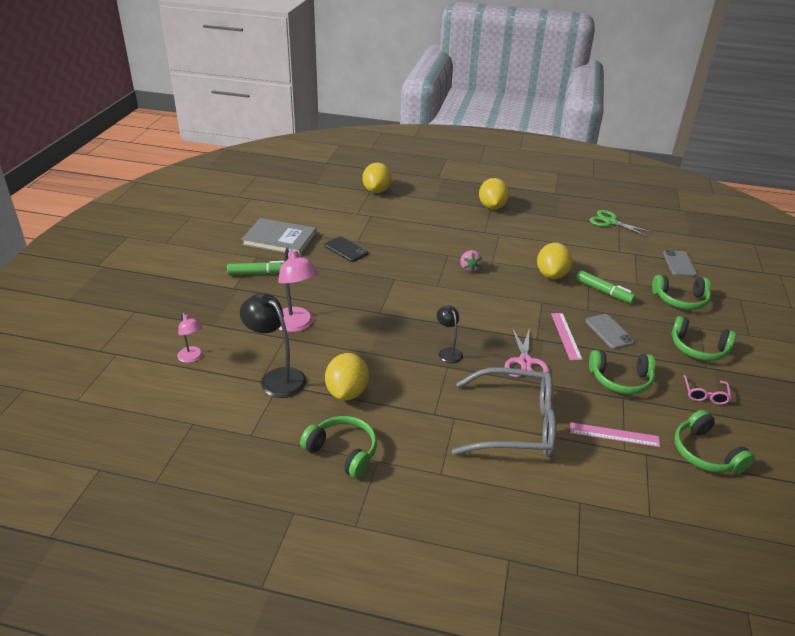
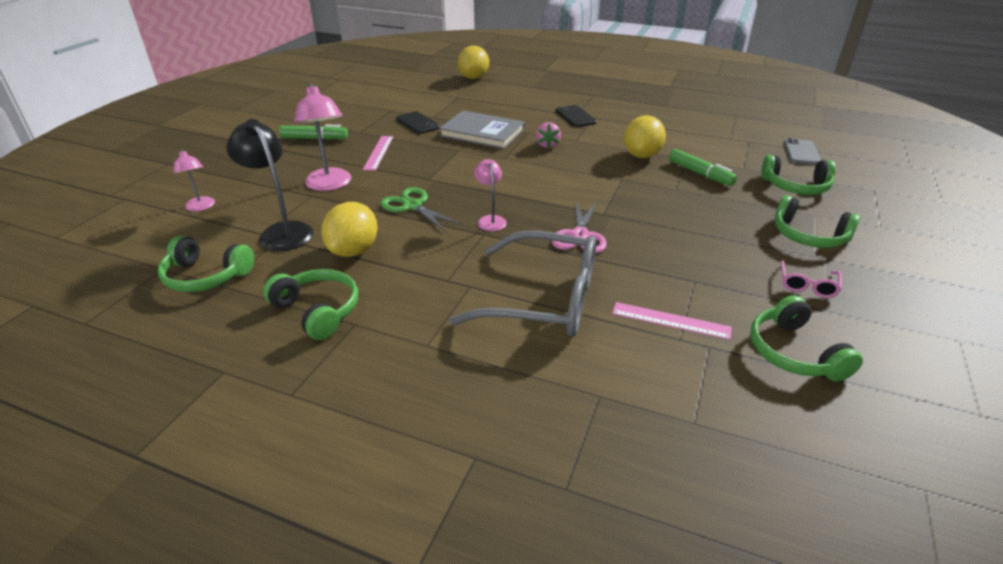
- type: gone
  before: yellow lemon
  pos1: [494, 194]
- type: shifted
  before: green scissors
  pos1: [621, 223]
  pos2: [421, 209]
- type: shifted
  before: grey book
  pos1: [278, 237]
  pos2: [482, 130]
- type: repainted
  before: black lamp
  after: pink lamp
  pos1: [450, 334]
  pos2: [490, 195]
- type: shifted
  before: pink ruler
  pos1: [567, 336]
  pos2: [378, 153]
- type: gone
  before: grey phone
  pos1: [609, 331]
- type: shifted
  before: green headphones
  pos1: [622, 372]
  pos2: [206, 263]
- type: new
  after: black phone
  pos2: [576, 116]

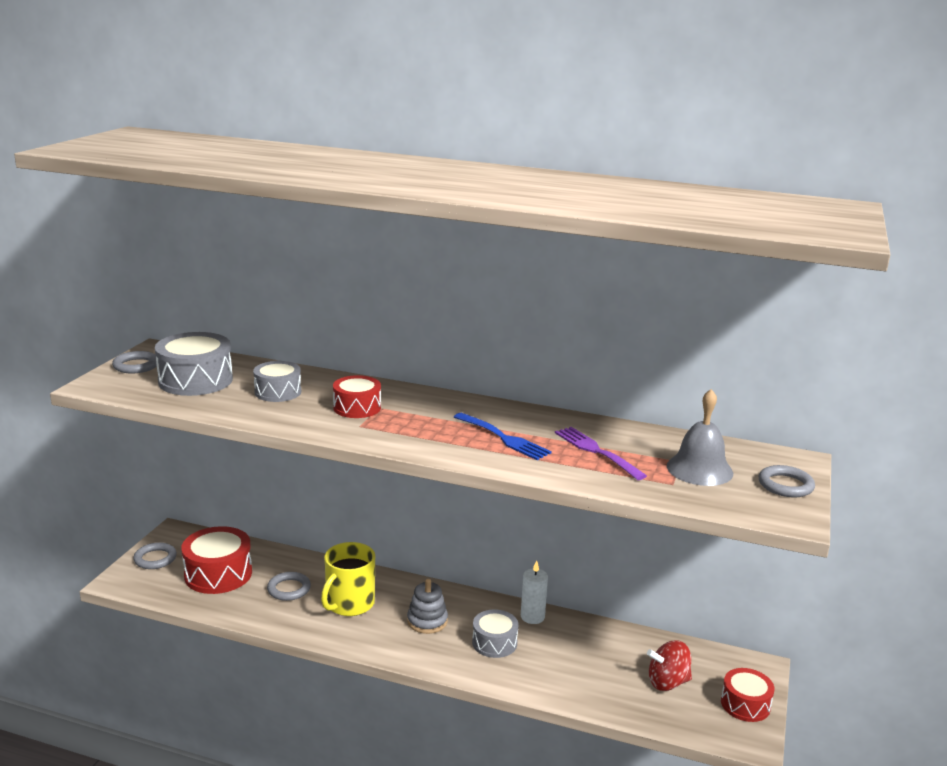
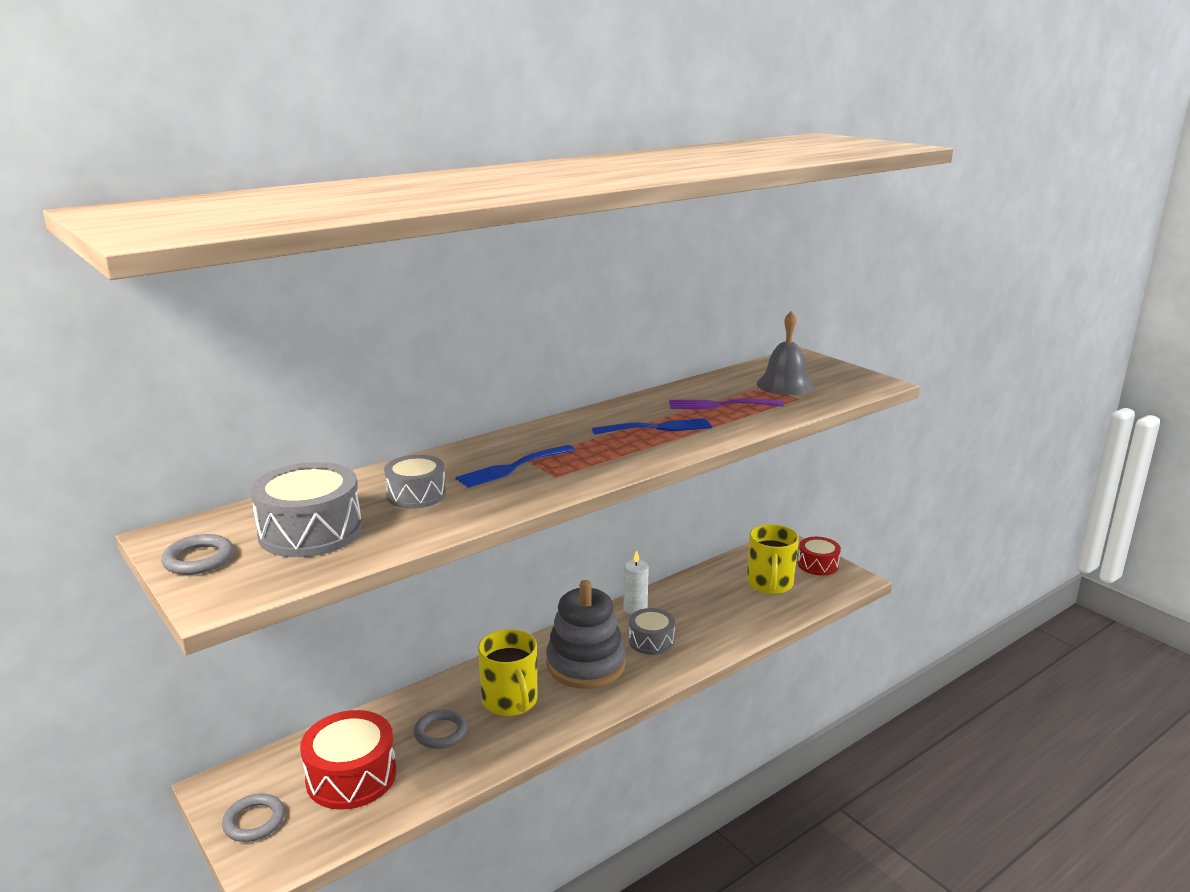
- type: swapped
  before: red drum
  after: blue fork
  pos1: [357, 396]
  pos2: [515, 466]
- type: gone
  before: grey ring
  pos1: [786, 481]
- type: scaled
  before: grey stacking toy
  pos1: [427, 606]
  pos2: [585, 634]
  scale: 1.81
- type: swapped
  before: red spinning top
  after: yellow mug
  pos1: [669, 665]
  pos2: [773, 559]

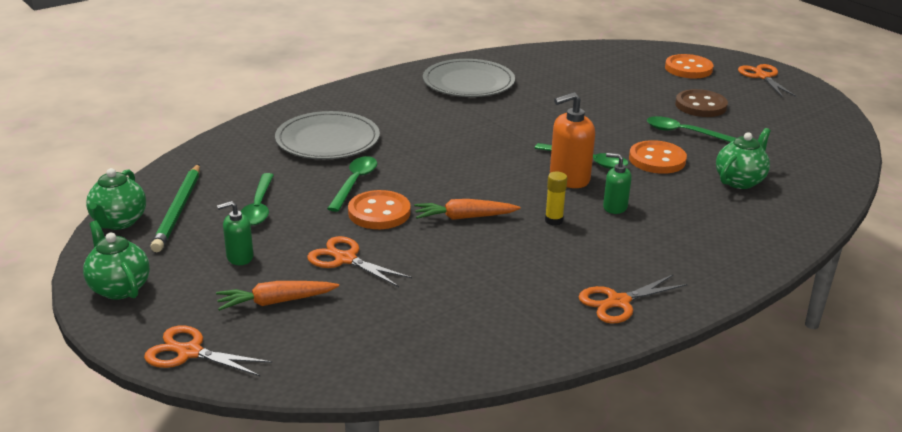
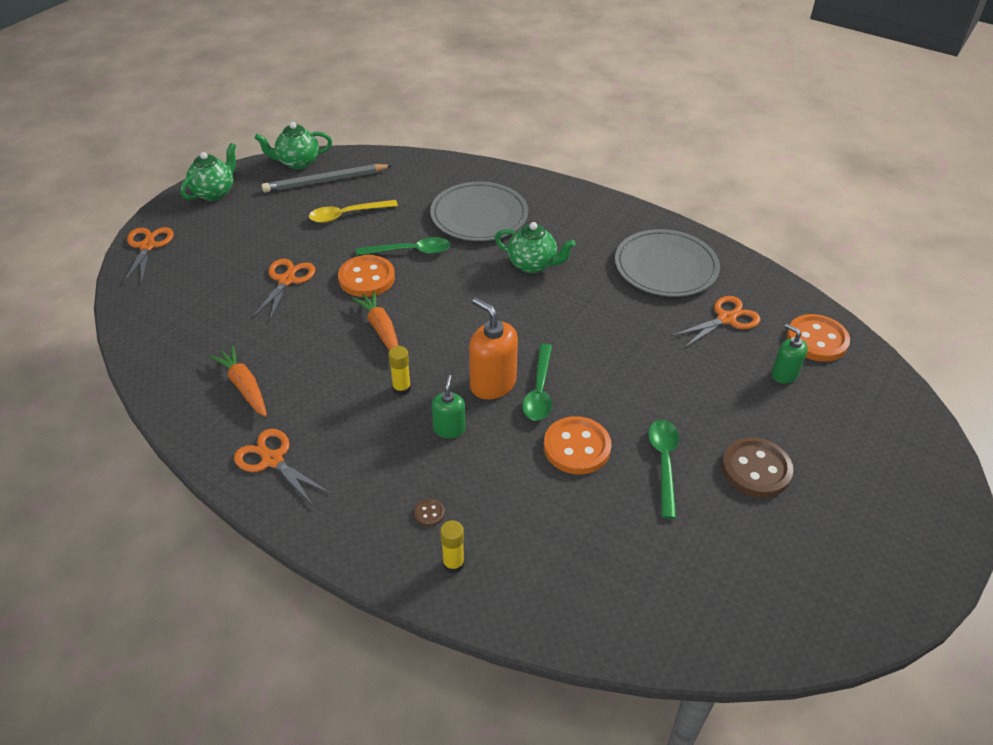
- type: shifted
  before: orange button
  pos1: [689, 66]
  pos2: [818, 338]
- type: shifted
  before: orange scissors
  pos1: [767, 80]
  pos2: [716, 322]
- type: shifted
  before: green teapot
  pos1: [743, 158]
  pos2: [535, 247]
- type: repainted
  before: green pencil
  after: grey pencil
  pos1: [175, 208]
  pos2: [327, 178]
- type: repainted
  before: green spoon
  after: yellow spoon
  pos1: [257, 199]
  pos2: [353, 211]
- type: shifted
  before: green soap dispenser
  pos1: [235, 233]
  pos2: [790, 354]
- type: shifted
  before: orange carrot
  pos1: [277, 296]
  pos2: [238, 381]
- type: new
  after: brown button
  pos2: [429, 512]
- type: new
  after: yellow glue stick
  pos2: [452, 547]

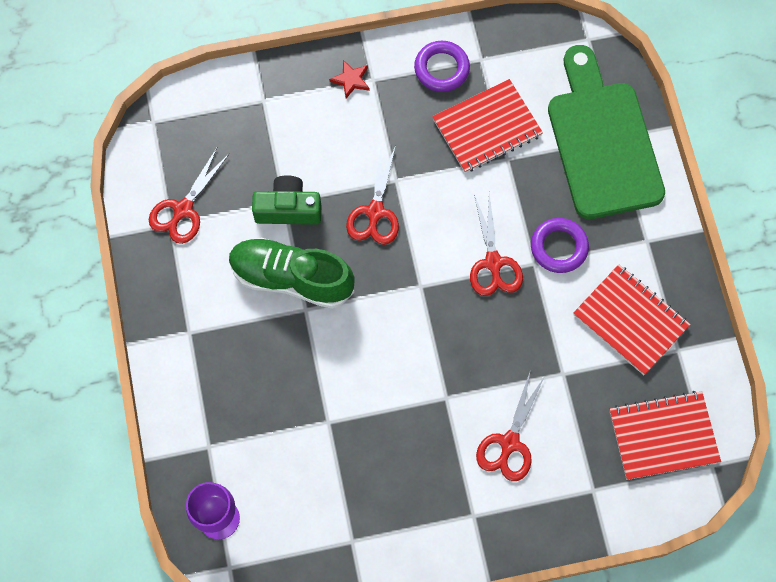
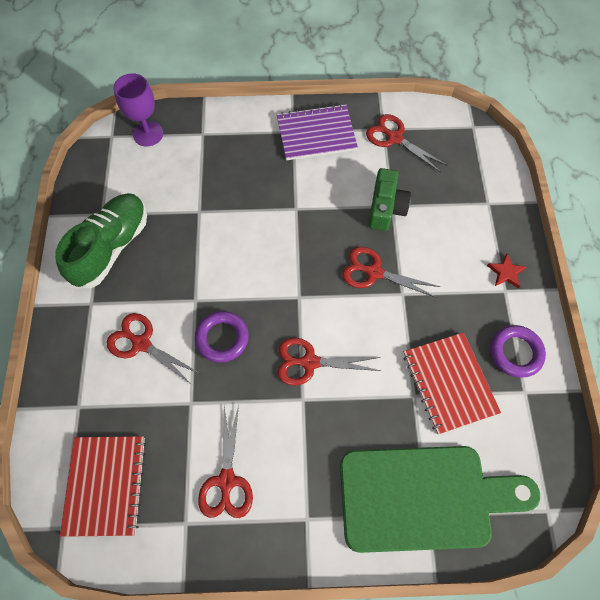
- type: shifted
  before: purple ring
  pos1: [560, 245]
  pos2: [222, 337]
- type: shifted
  before: green shoe
  pos1: [292, 273]
  pos2: [101, 241]
- type: swapped
  before: red notebook
  after: red scissors
  pos1: [632, 319]
  pos2: [225, 461]
- type: new
  after: purple notebook
  pos2: [317, 132]

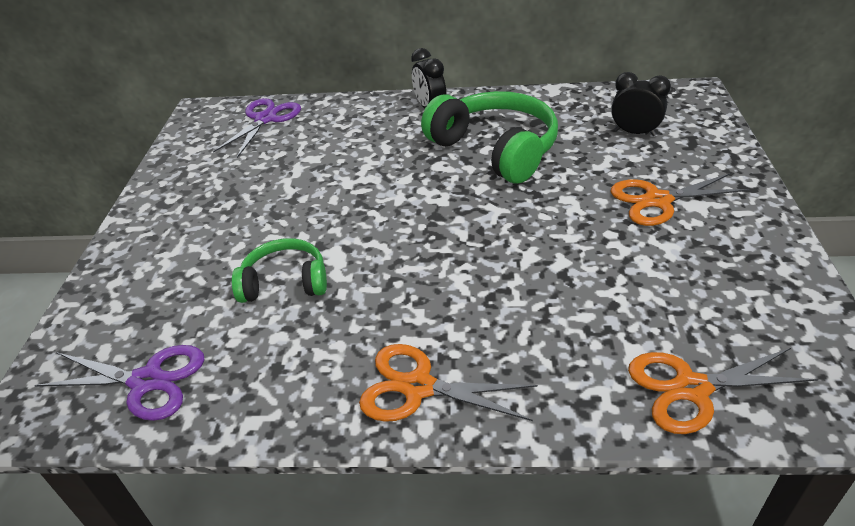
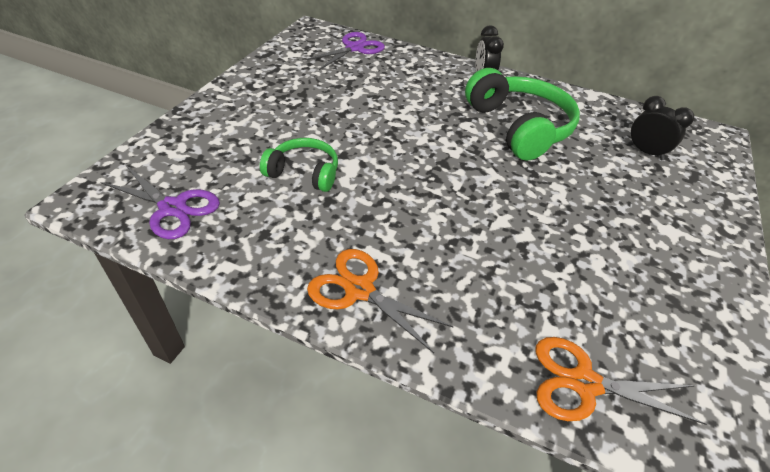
- type: gone
  before: orange scissors
  pos1: [680, 199]

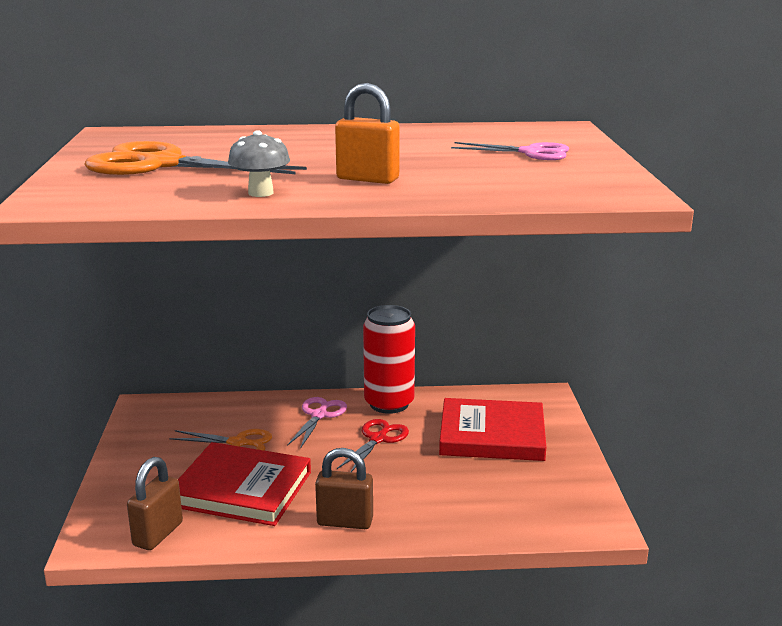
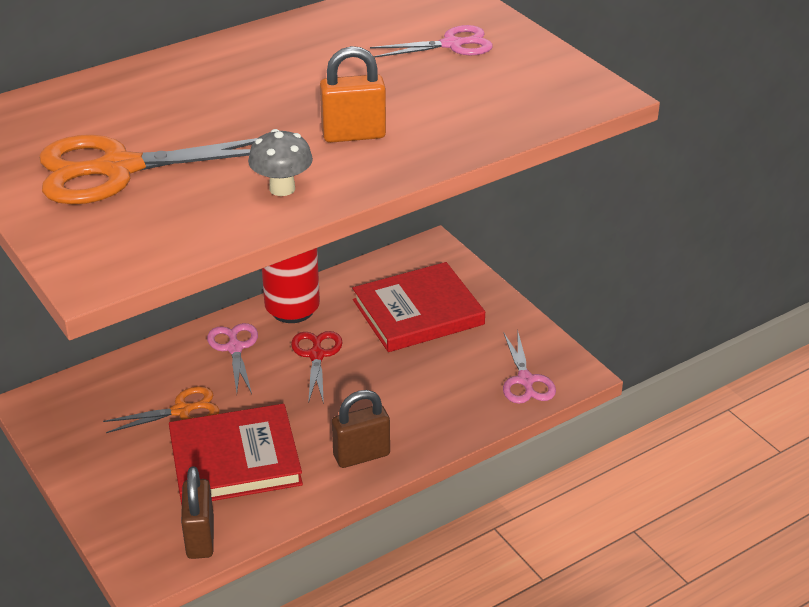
- type: new
  after: pink scissors
  pos2: [529, 368]

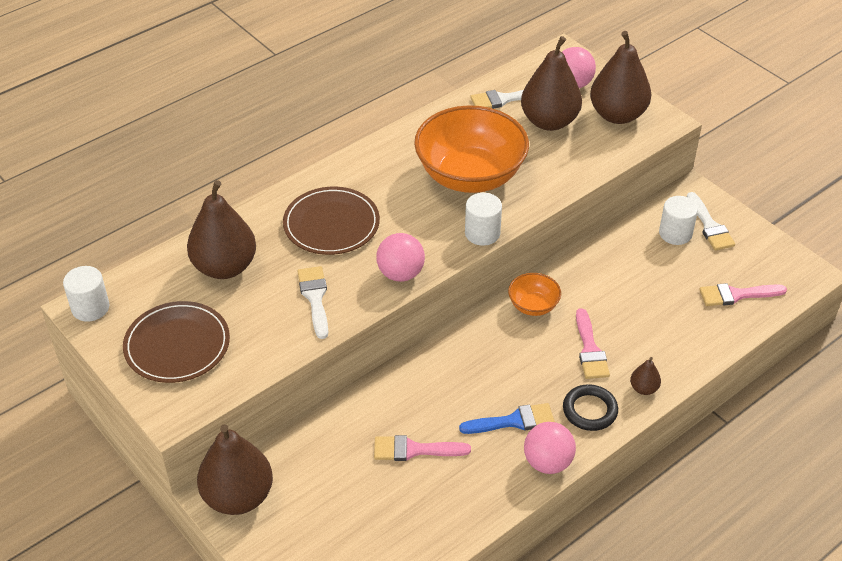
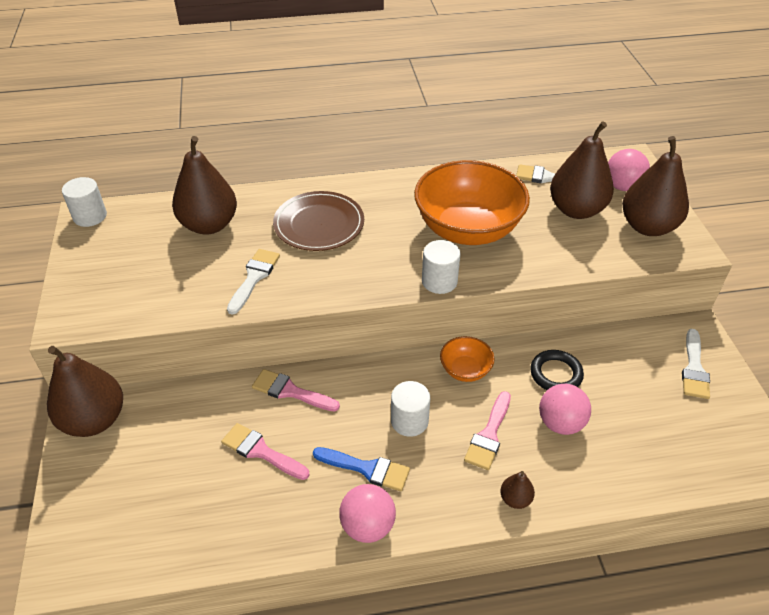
- type: shifted
  before: white cylinder
  pos1: [678, 220]
  pos2: [410, 409]
- type: shifted
  before: pink ball
  pos1: [400, 257]
  pos2: [565, 409]
- type: shifted
  before: pink brush
  pos1: [743, 294]
  pos2: [296, 390]
- type: gone
  before: brown plate
  pos1: [176, 342]
- type: shifted
  before: black ring
  pos1: [590, 407]
  pos2: [557, 370]

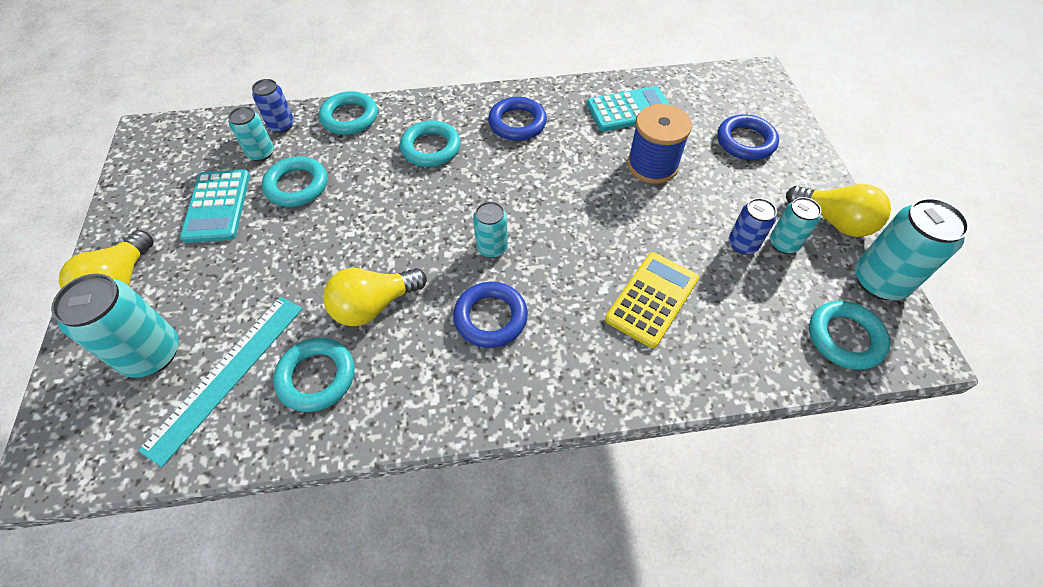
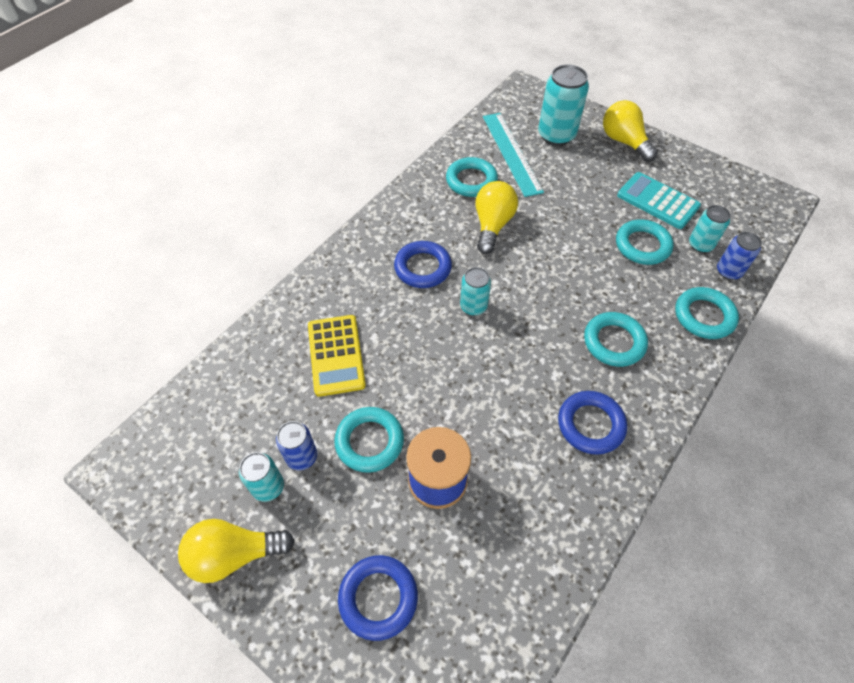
- type: gone
  before: turquoise calculator
  pos1: [628, 108]
- type: gone
  before: turquoise can
  pos1: [912, 249]
- type: shifted
  before: turquoise ring
  pos1: [849, 335]
  pos2: [369, 440]

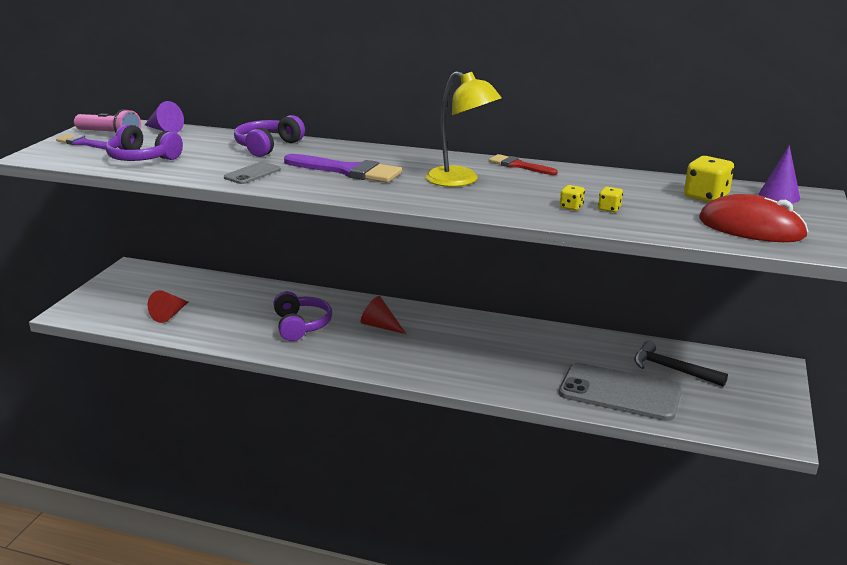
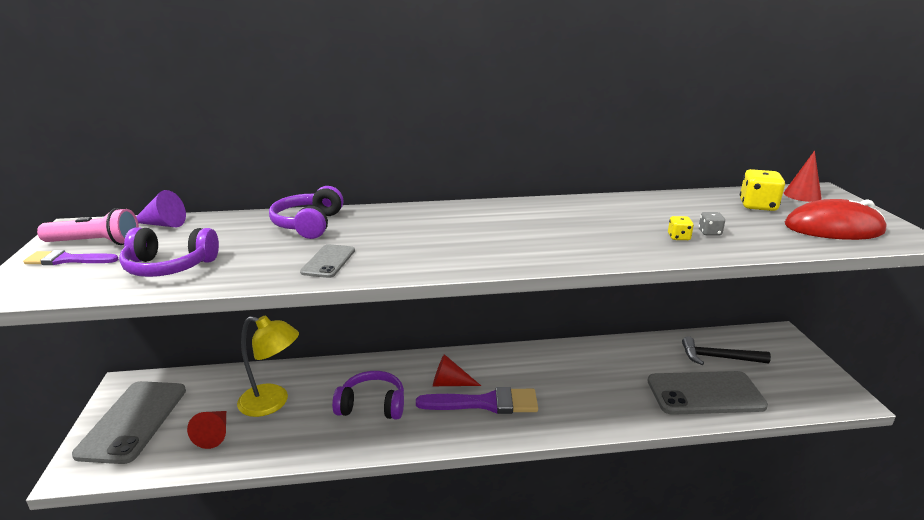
- type: shifted
  before: yellow lamp
  pos1: [464, 129]
  pos2: [268, 366]
- type: repainted
  before: purple cone
  after: red cone
  pos1: [779, 174]
  pos2: [803, 176]
- type: shifted
  before: purple brush
  pos1: [343, 168]
  pos2: [477, 400]
- type: gone
  before: red brush
  pos1: [523, 164]
- type: repainted
  before: yellow dice
  after: grey dice
  pos1: [610, 199]
  pos2: [712, 224]
- type: rotated
  before: purple headphones
  pos1: [303, 316]
  pos2: [368, 395]
  turn: -45
- type: new
  after: grey phone
  pos2: [129, 422]

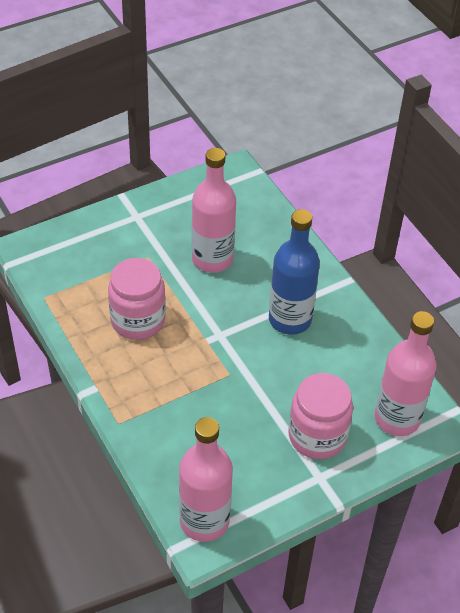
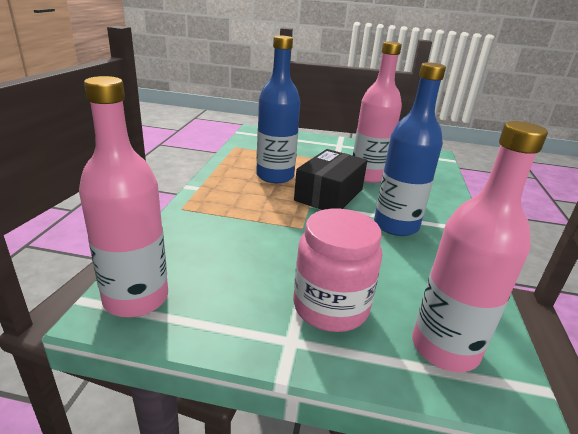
- type: swapped
  before: pink jar
  after: blue bottle
  pos1: [137, 299]
  pos2: [278, 109]
- type: new
  after: black box
  pos2: [330, 179]

